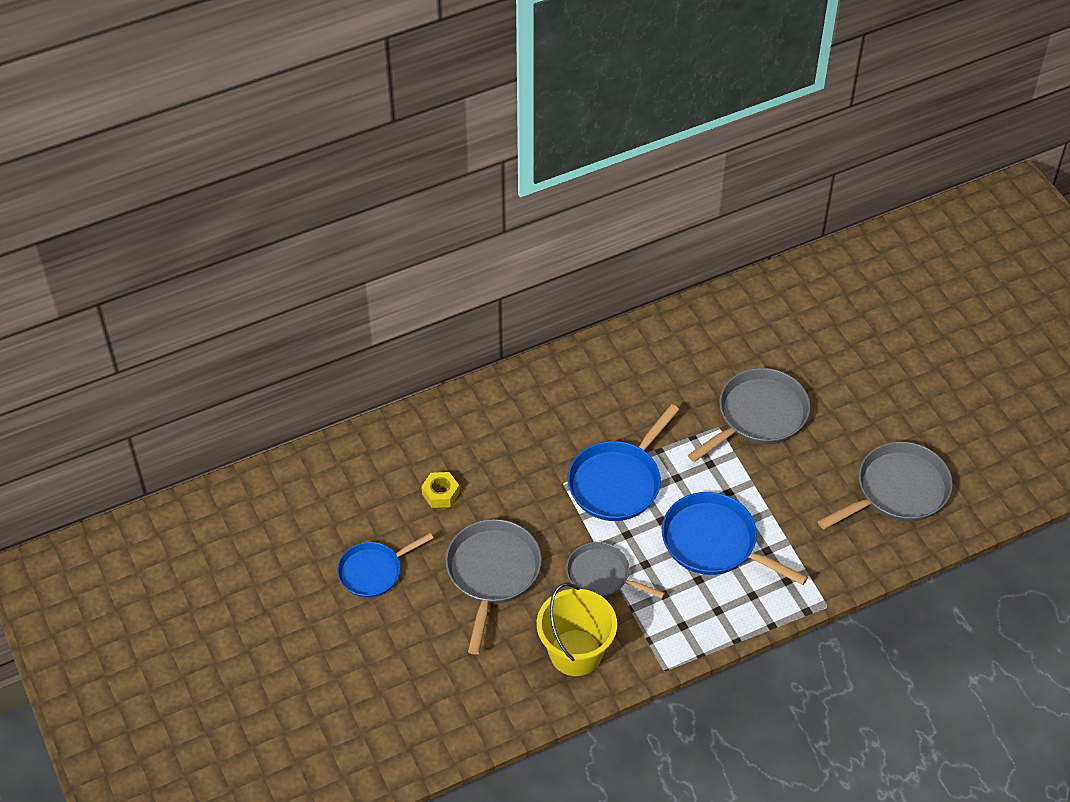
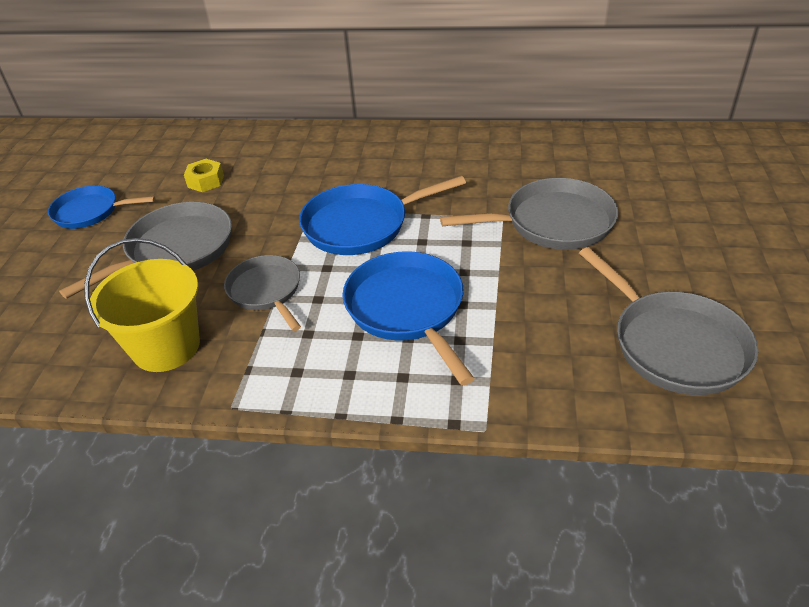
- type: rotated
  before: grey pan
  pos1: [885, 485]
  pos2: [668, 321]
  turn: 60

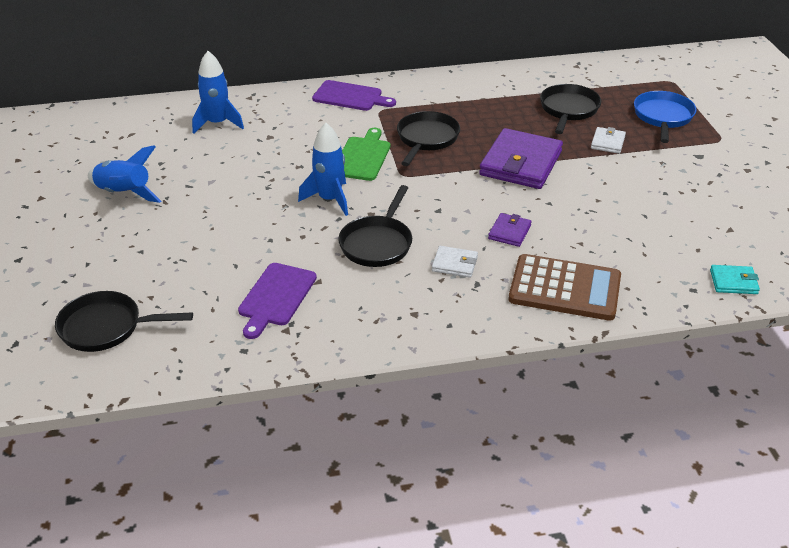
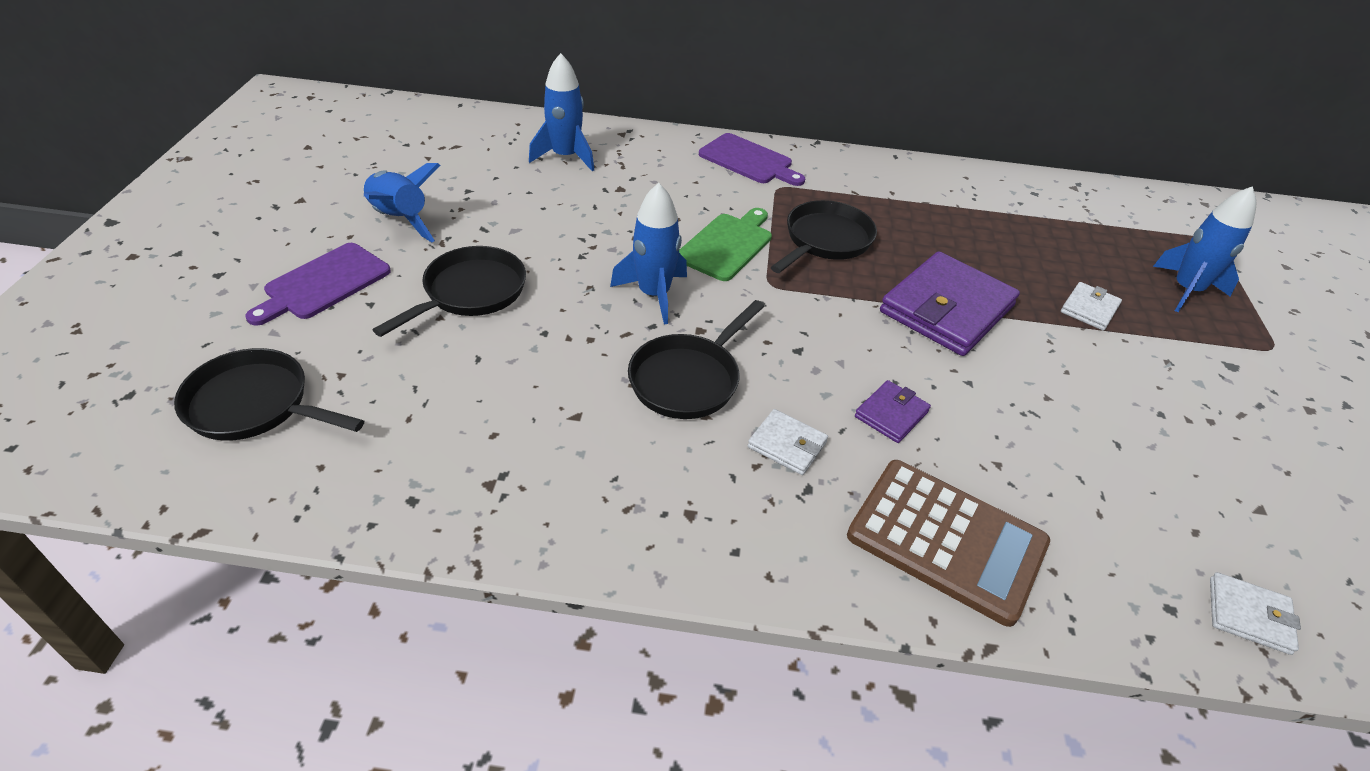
- type: shifted
  before: black pan
  pos1: [570, 109]
  pos2: [449, 291]
- type: swapped
  before: blue pan
  after: blue rocket
  pos1: [665, 117]
  pos2: [1204, 249]
- type: shifted
  before: purple cutting board
  pos1: [277, 301]
  pos2: [318, 284]
- type: repainted
  before: turquoise wallet
  after: white wallet
  pos1: [735, 279]
  pos2: [1255, 613]

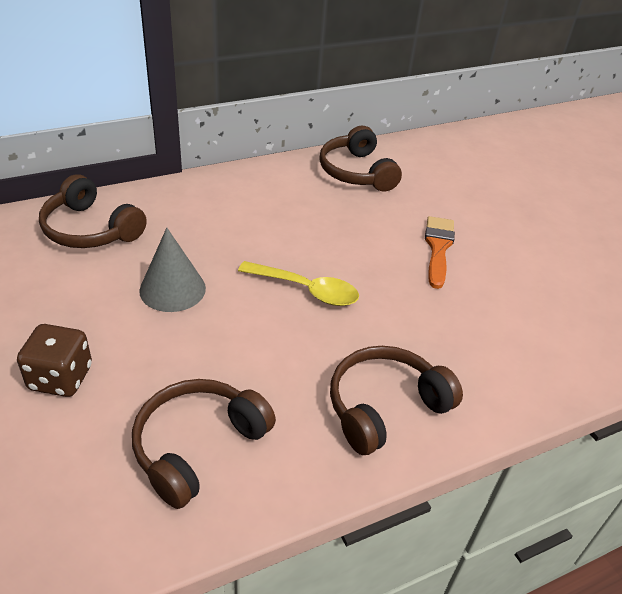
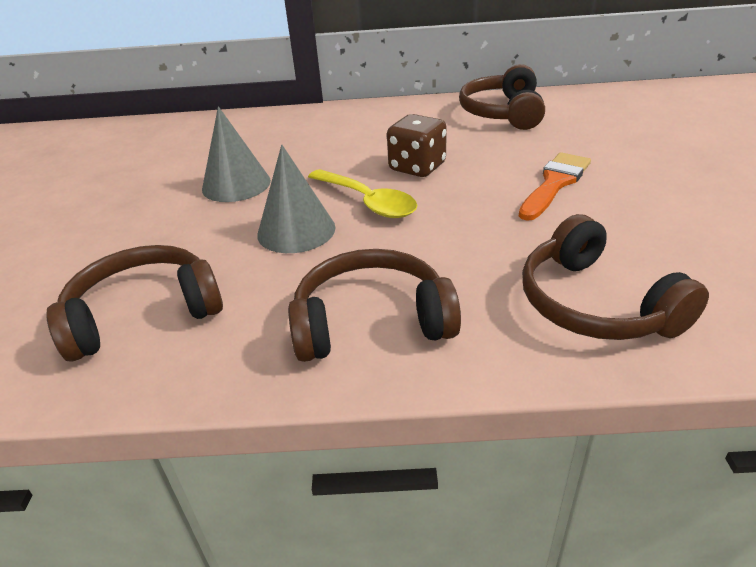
- type: shifted
  before: brown headphones
  pos1: [93, 211]
  pos2: [615, 277]
- type: shifted
  before: brown dice
  pos1: [54, 360]
  pos2: [417, 145]
- type: new
  after: grey cone
  pos2: [296, 199]

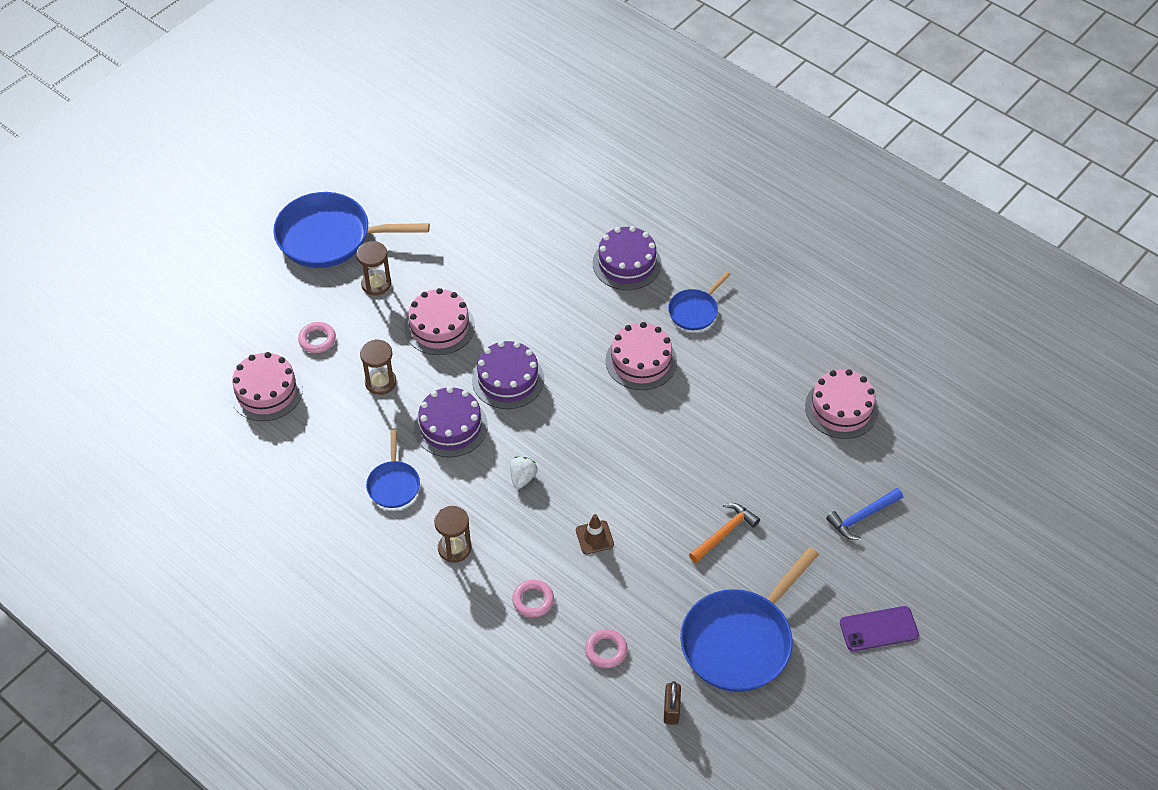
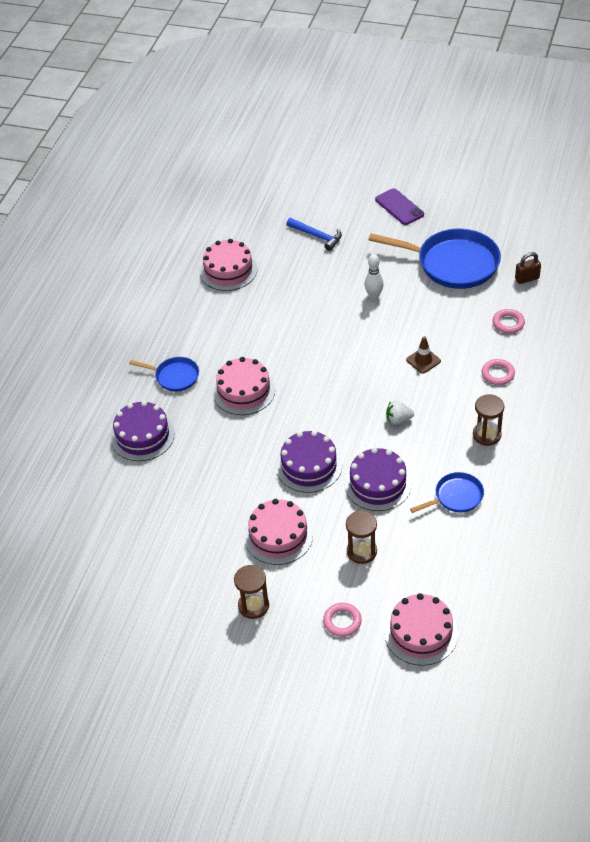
- type: gone
  before: blue pan
  pos1: [351, 230]
- type: swapped
  before: orange hammer
  after: white bowling pin
  pos1: [724, 533]
  pos2: [374, 277]

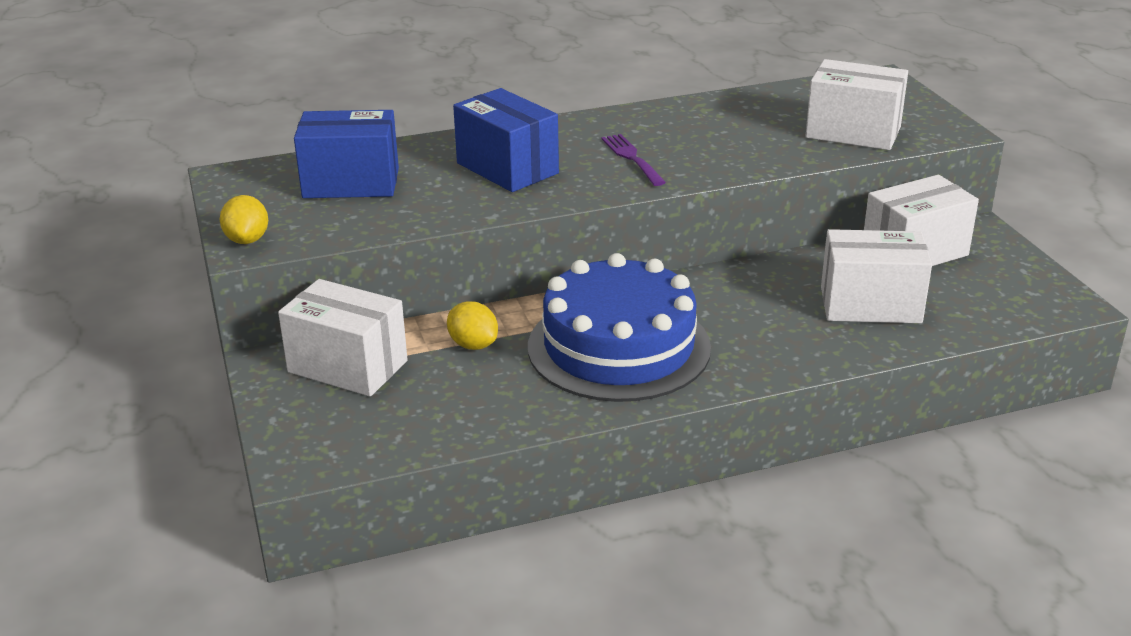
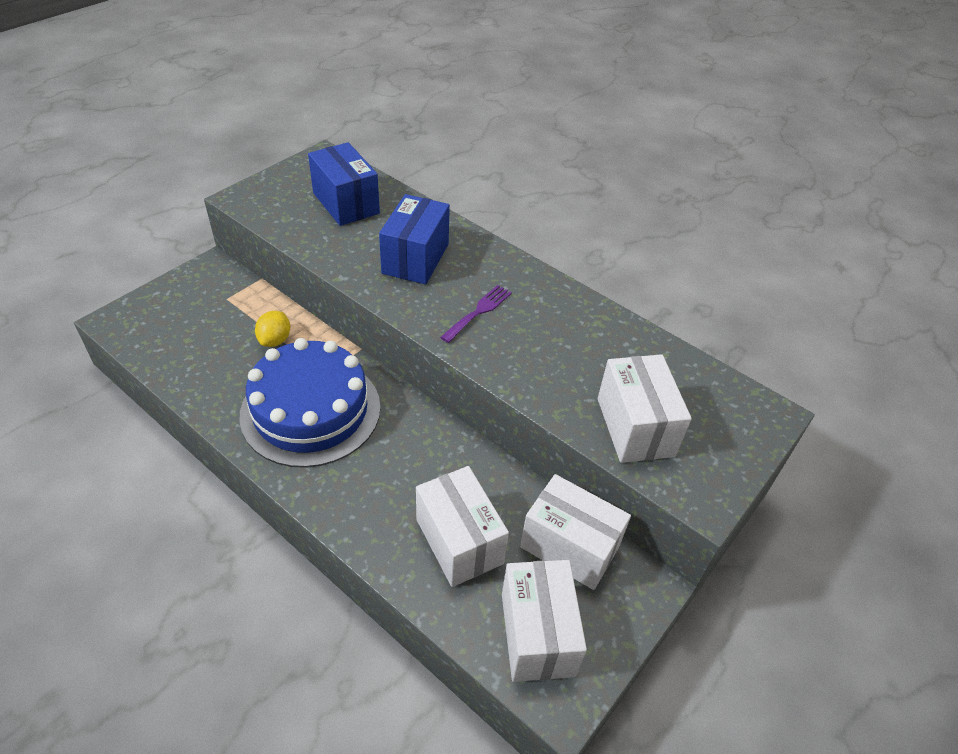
- type: gone
  before: yellow lemon
  pos1: [244, 219]
- type: shifted
  before: white box
  pos1: [343, 338]
  pos2: [544, 621]

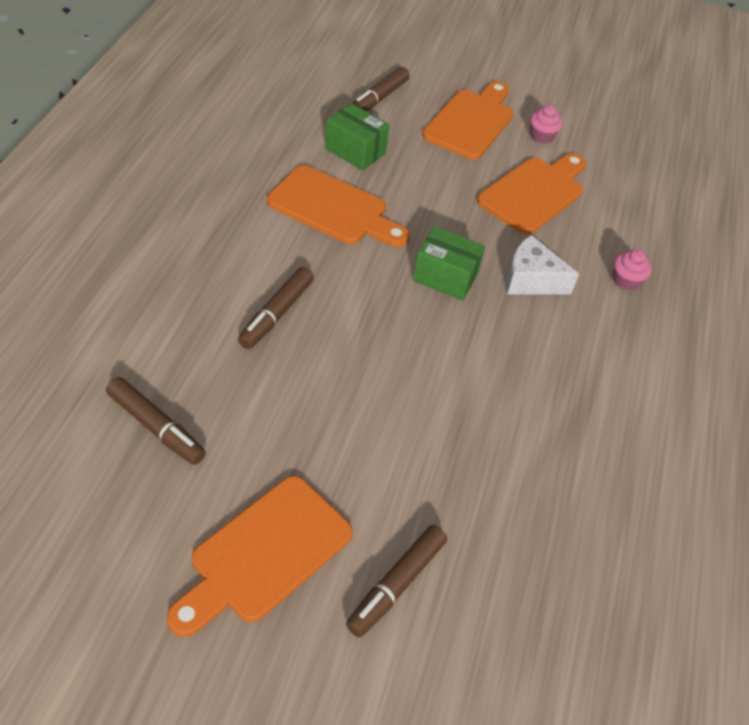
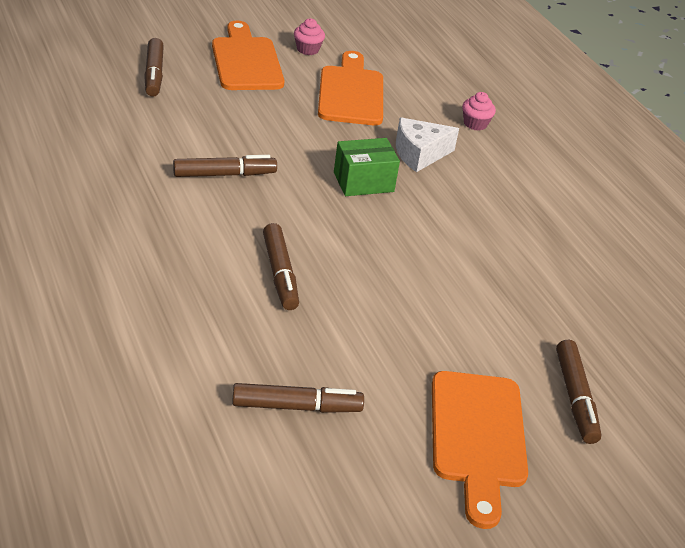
- type: gone
  before: green box
  pos1: [357, 137]
- type: swapped
  before: orange cutting board
  after: brown marker
  pos1: [338, 206]
  pos2: [225, 166]

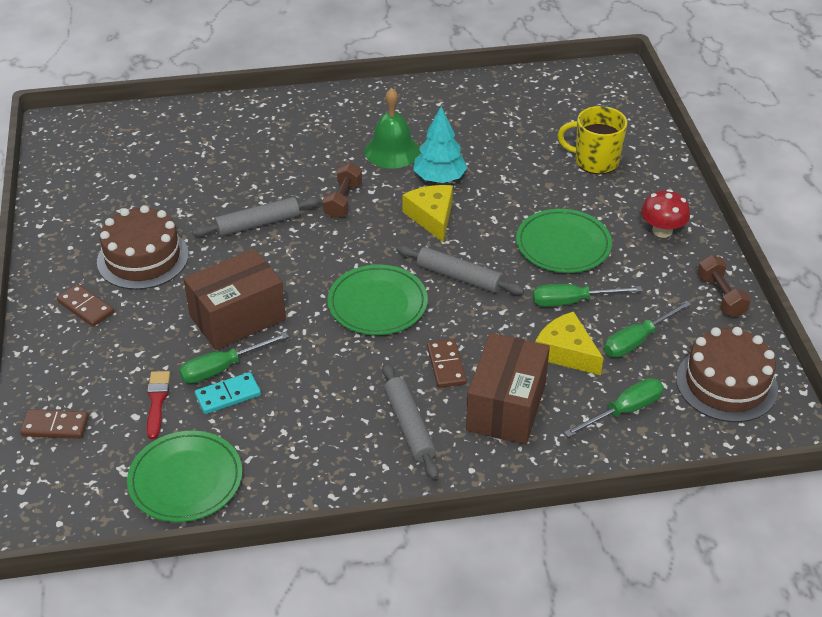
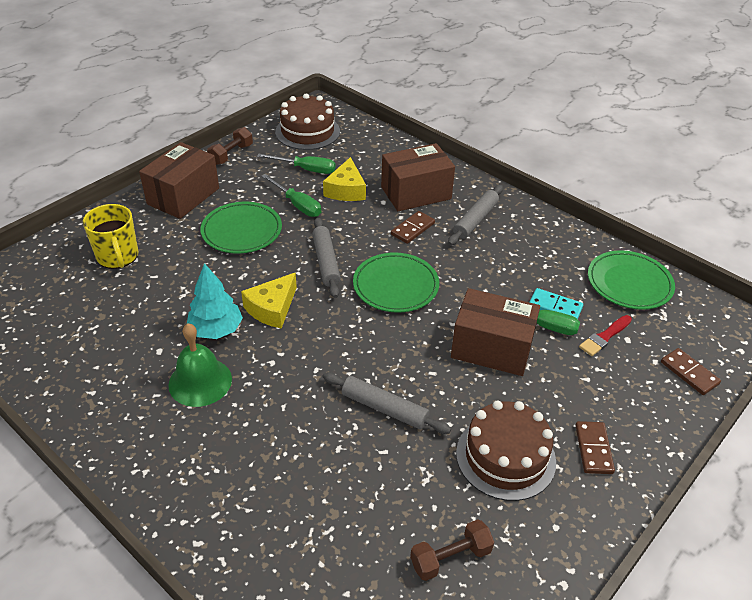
- type: shifted
  before: brown dumbbell
  pos1: [342, 190]
  pos2: [452, 550]
- type: swapped
  before: red mushroom
  after: brown box
  pos1: [665, 213]
  pos2: [179, 180]
- type: gone
  before: green screwdriver
  pos1: [614, 407]

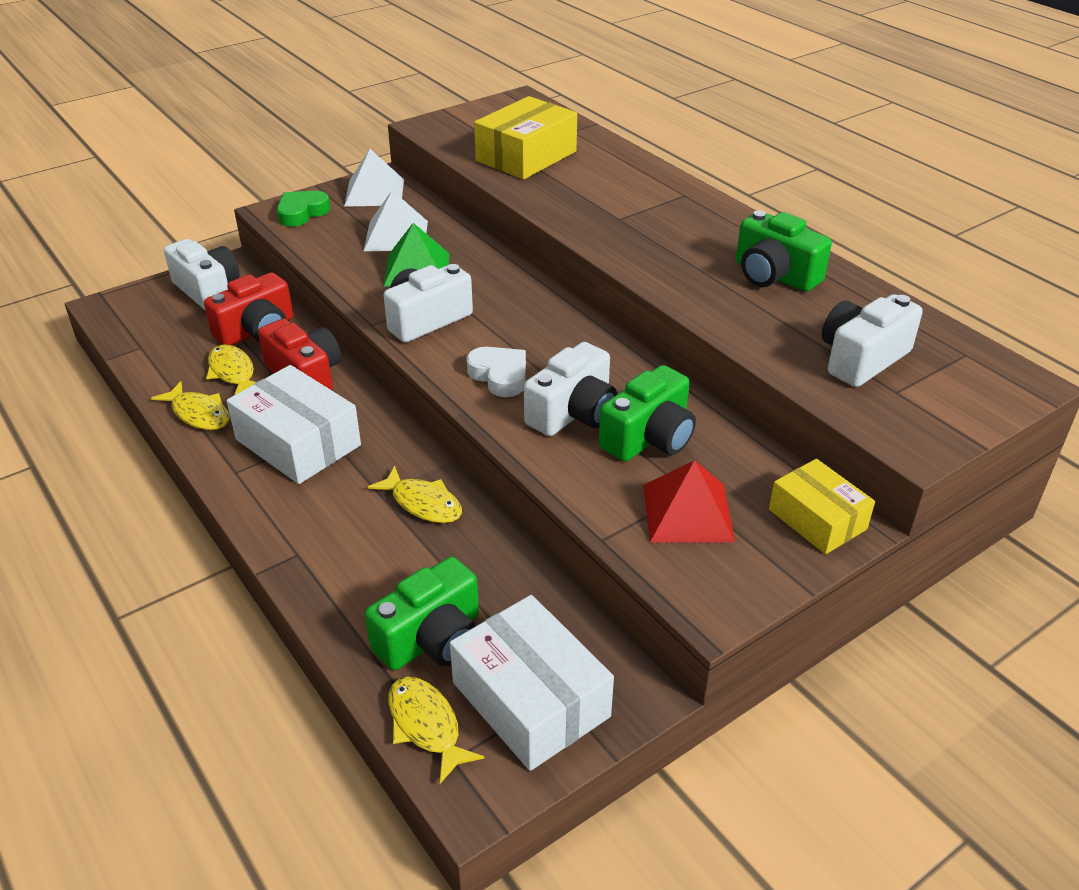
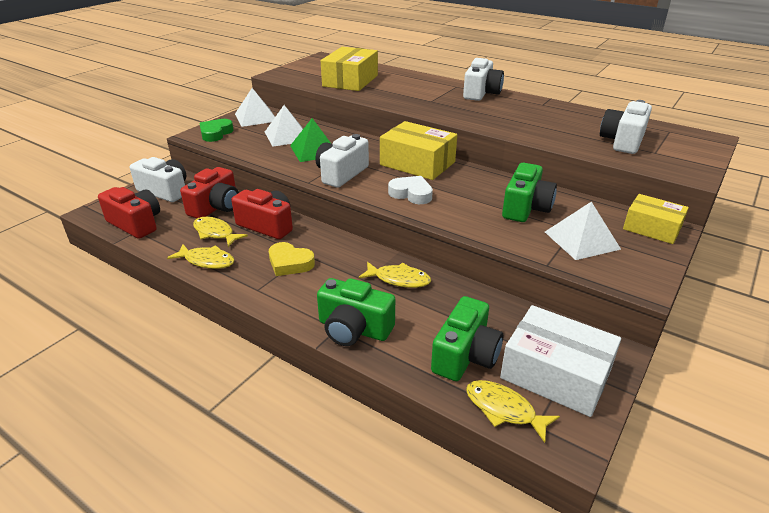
- type: shifted
  before: green camera
  pos1: [784, 251]
  pos2: [356, 312]
- type: shifted
  before: white camera
  pos1: [570, 389]
  pos2: [483, 79]
- type: swapped
  before: white box
  after: yellow heart
  pos1: [293, 424]
  pos2: [292, 259]
- type: repainted
  before: red pyramid
  after: white pyramid
  pos1: [689, 501]
  pos2: [583, 231]
- type: new
  after: yellow box
  pos2: [418, 150]
- type: new
  after: red camera
  pos2: [129, 213]

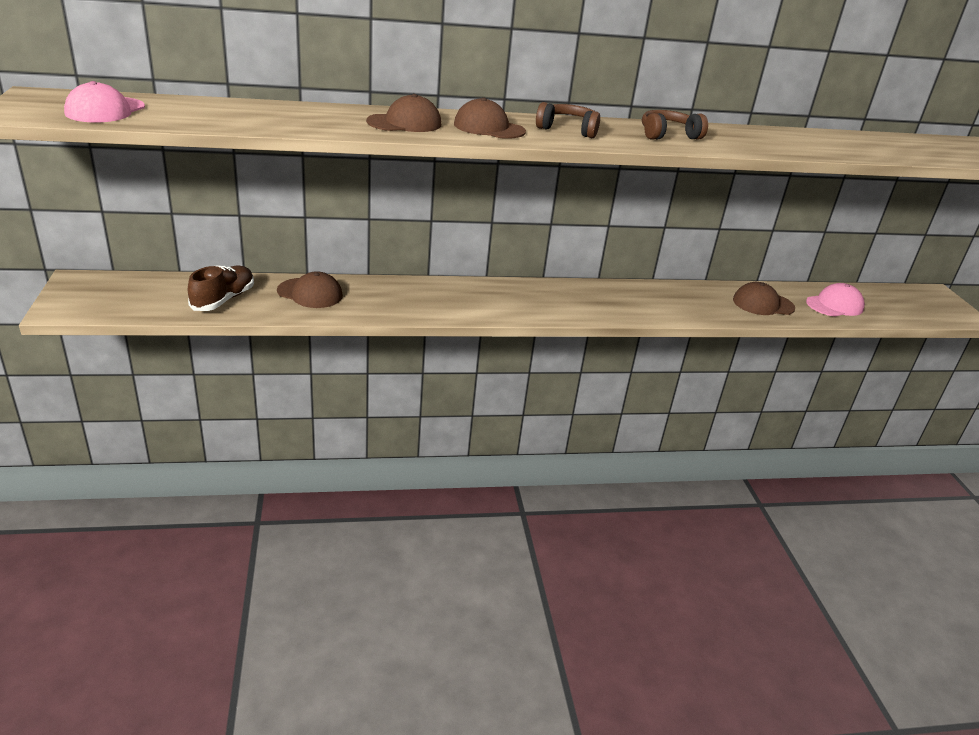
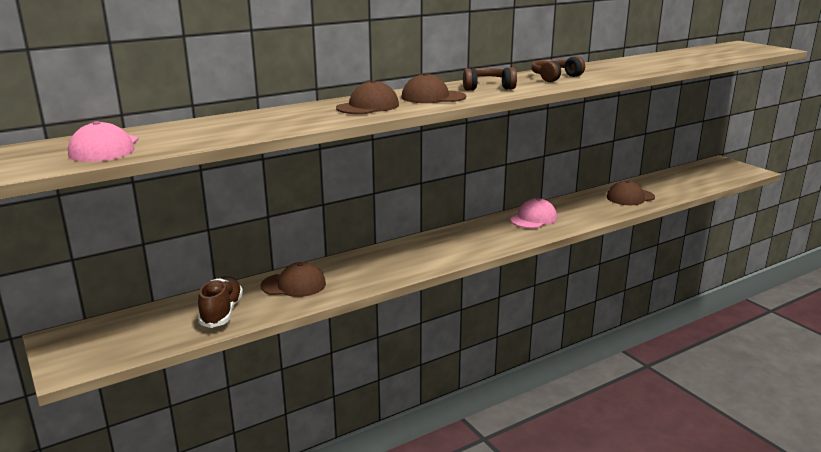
- type: shifted
  before: pink cap
  pos1: [835, 300]
  pos2: [533, 213]

